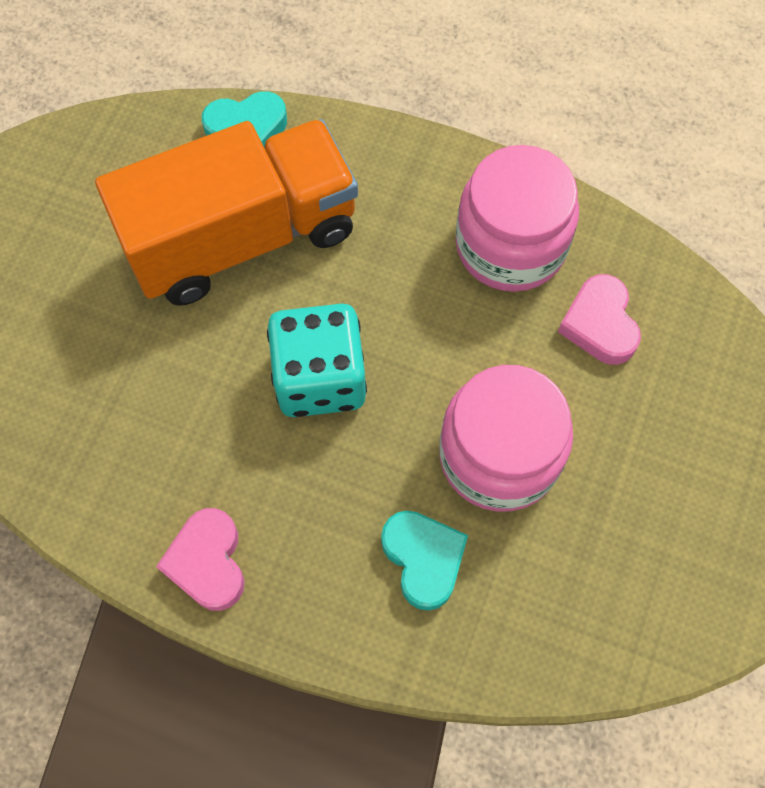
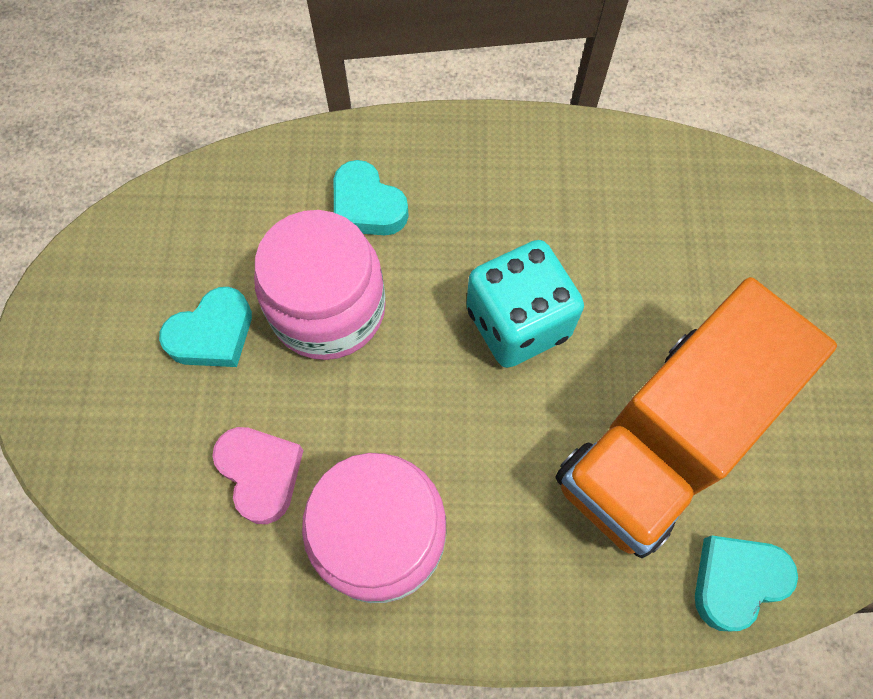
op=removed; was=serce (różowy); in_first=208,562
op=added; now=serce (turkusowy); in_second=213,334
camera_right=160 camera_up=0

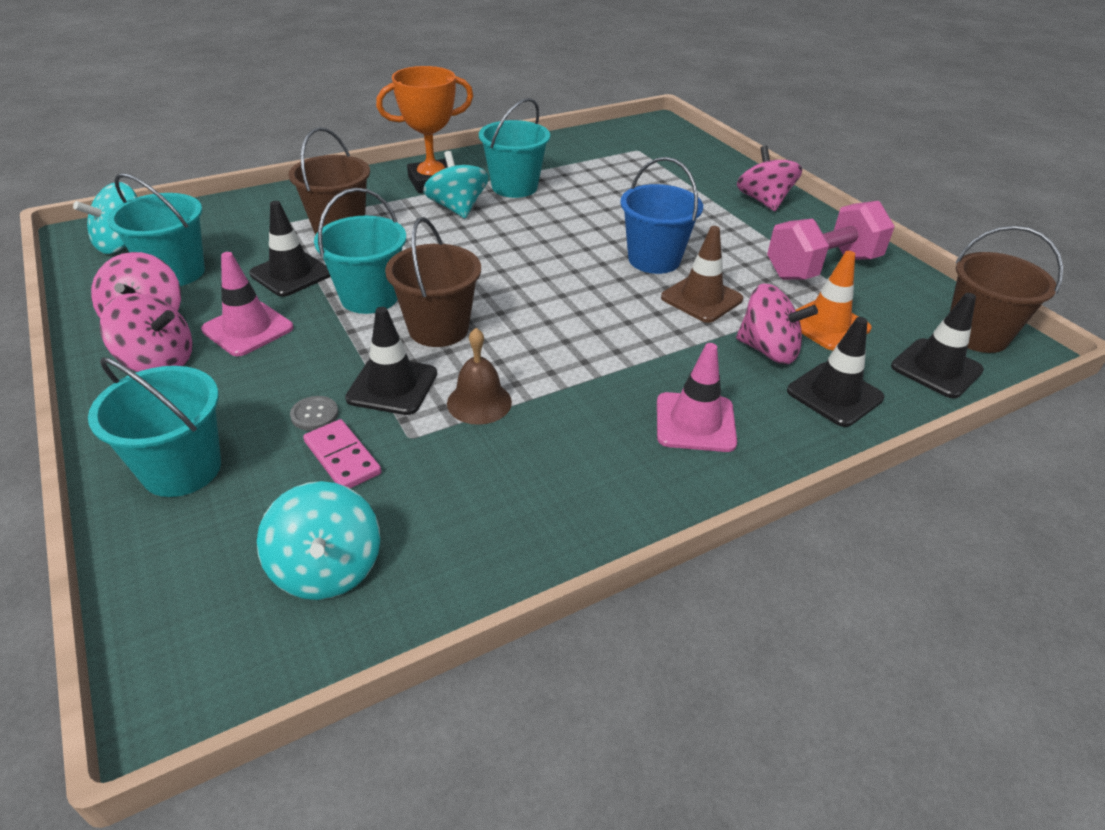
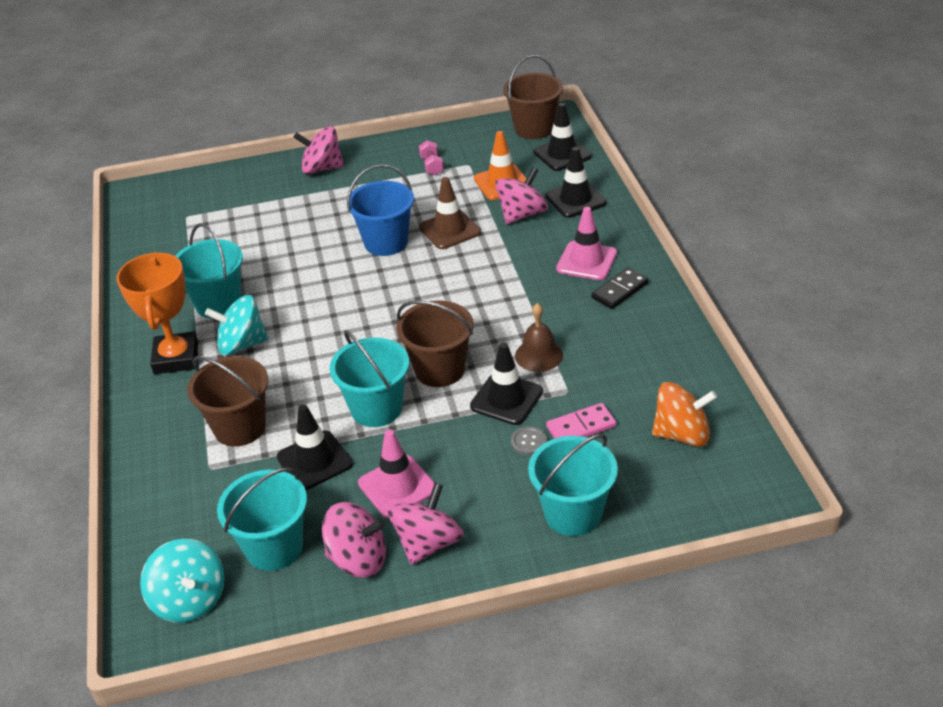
op=added; now=kostka domina (czarny); in_second=619,290
op=recoloured; was=bączek (turkusowy); now=bączek (pomarańczowy); in_first=327,568; in_second=682,434
op=resized; was=hantel (różowy); in_first=822,267; in_second=431,166; ratio=0.43
camera_right=-70 camera_up=0

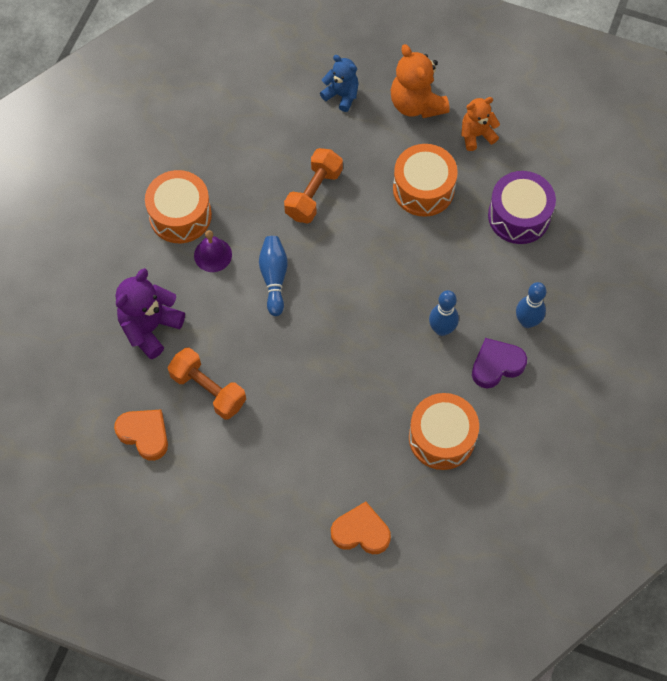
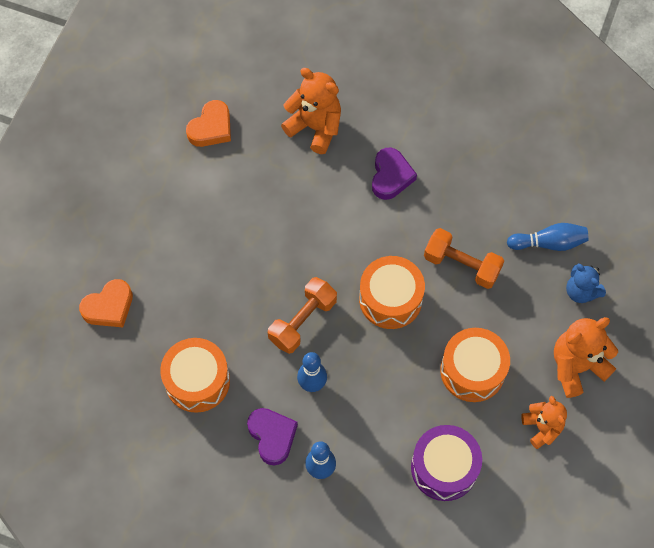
op=moved; was=bęben (pomarańczowy); in_first=180,215; in_second=390,299
op=moved; was=hantel (pomarańczowy); in_first=208,390; in_second=302,321
op=moved; was=kręgiel (niebieski); in_first=274,278; in_second=549,243
op=replaced; was=dzwonek (fioletowy); now=serce (fioletowy); in_first=213,255; in_second=391,176
op=recoloured; was=miś (fioletowy); now=miś (pomarańczowy); in_first=150,327; in_second=315,127
op=turned; was=miś (niebieski); in_first=341,95; in_second=581,291; clockwise=105
op=turned; was=serce (pomarańczowy); in_first=361,532; in_second=109,307; clockwise=45
camera_right=90 camera_up=0

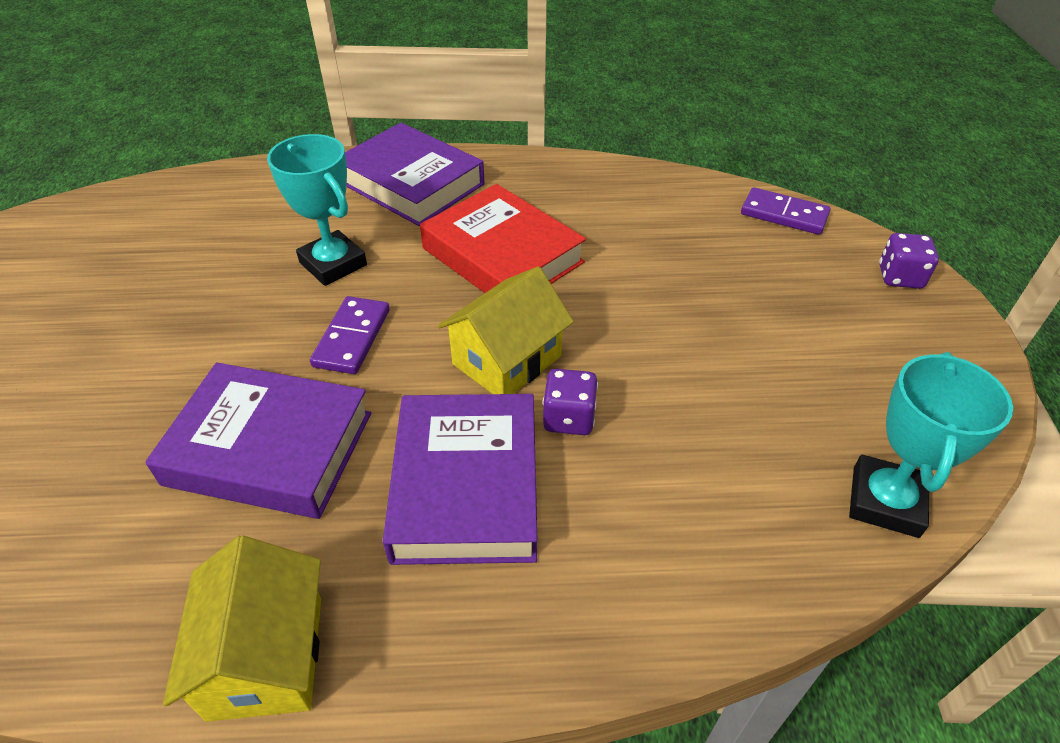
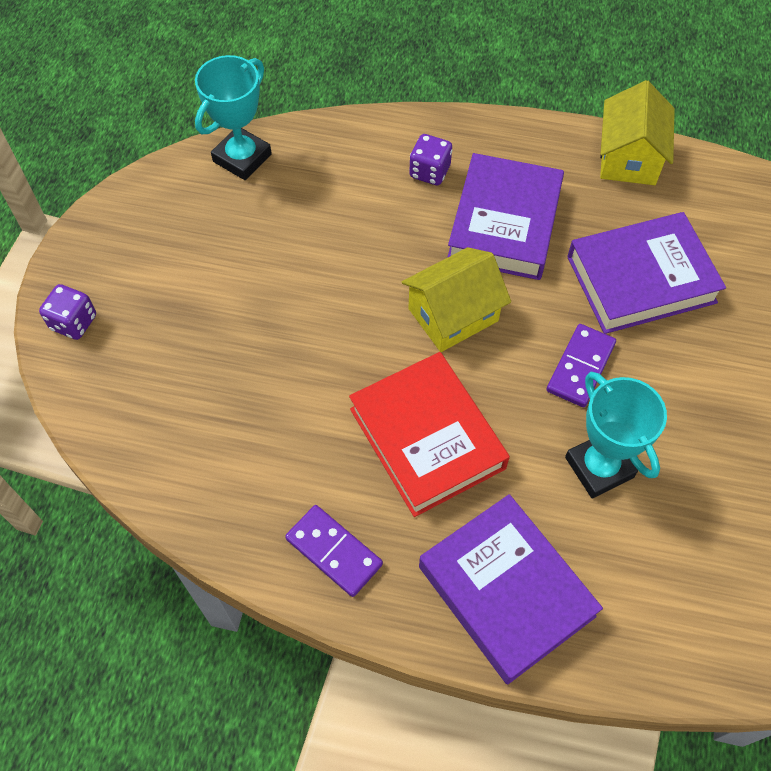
op=moved; was=kostka do gry (fioletowy); in_first=569,418; in_second=429,172
op=moved; was=kostka domina (fioletowy); in_first=784,215; in_second=334,551
op=turned; was=książka (fioletowy); in_first=270,448; in_second=641,279; clockwise=-45
camera_right=-165 camera_up=15

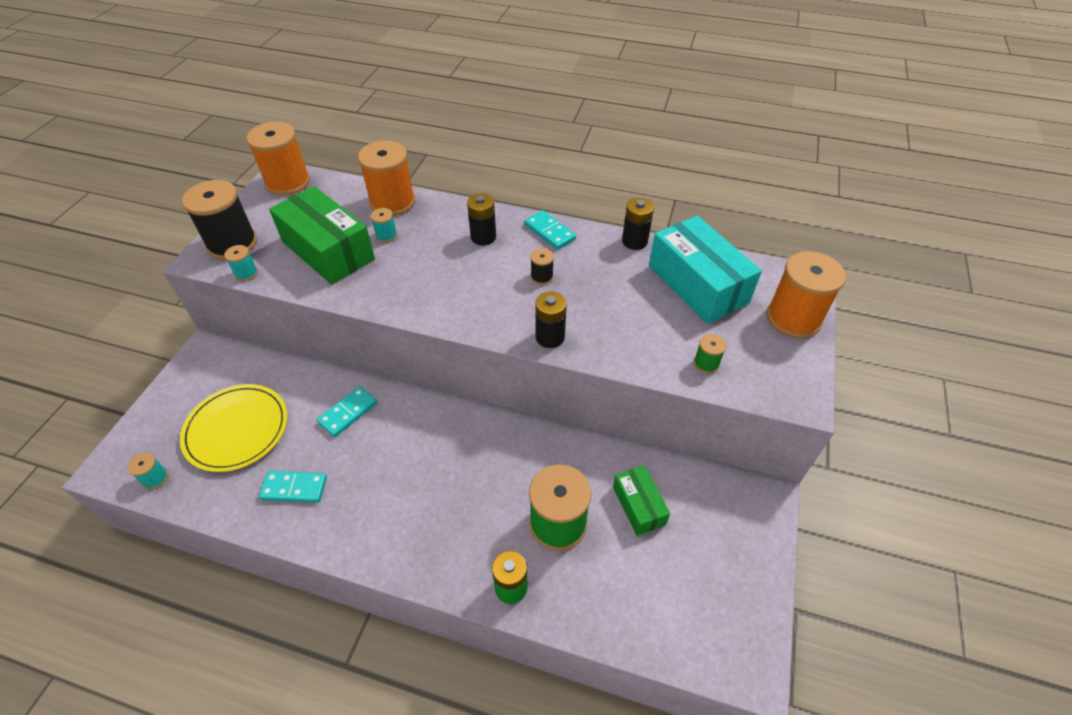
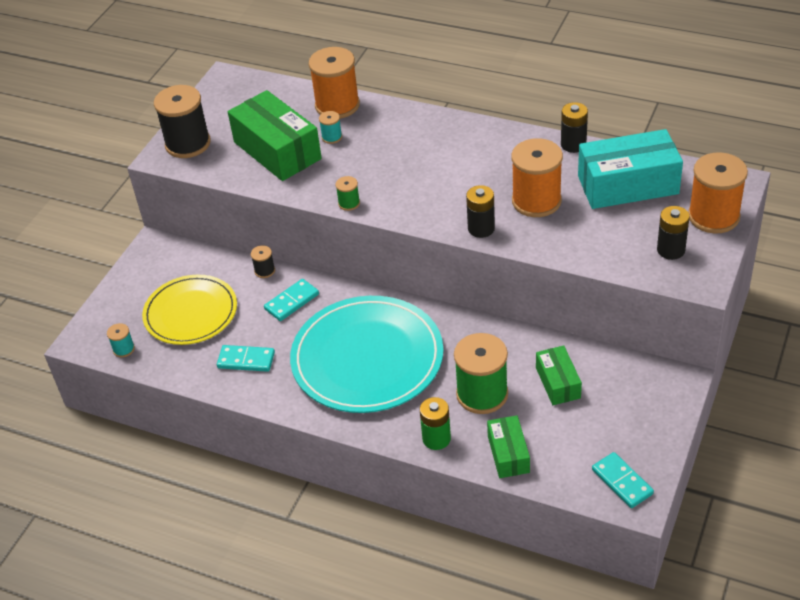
op=removed; was=szpulka (turkusowy); in_first=246,273
op=added; now=talerz (turkusowy); in_second=367,358
op=added; now=pudełko (zielony); in_second=508,454
op=moved; was=szpulka (pomarańczowy); in_first=288,182; in_second=536,201
op=moved; was=bateria (czarny); in_first=483,237; in_second=671,250
op=moved; was=kostka domina (turkusowy); in_first=550,232; in_second=622,482
op=moved; was=szpulka (czarny); in_first=542,277; in_second=264,271
op=moved; was=szpulka (zielony); in_first=706,363; in_second=349,203
op=turned; was=pudełko (turkusowy); in_first=697,284; in_second=628,185; clockwise=-75
camera_right=10 camera_up=-5

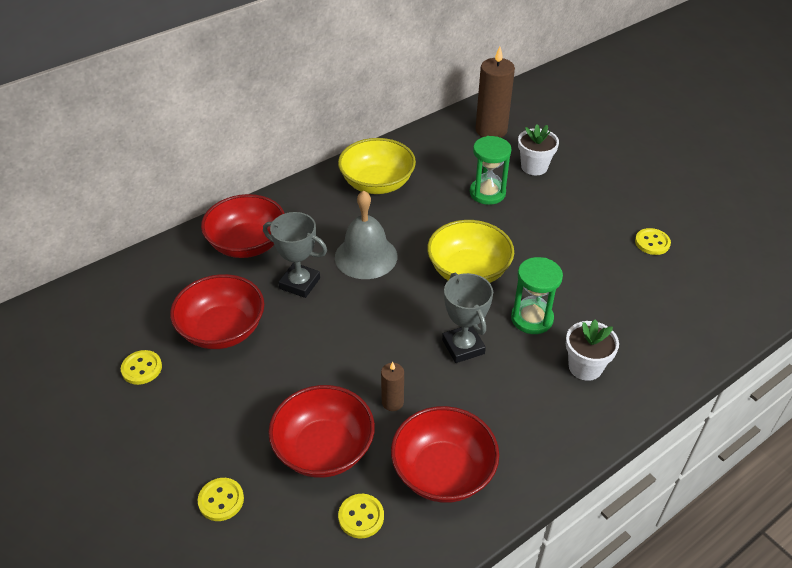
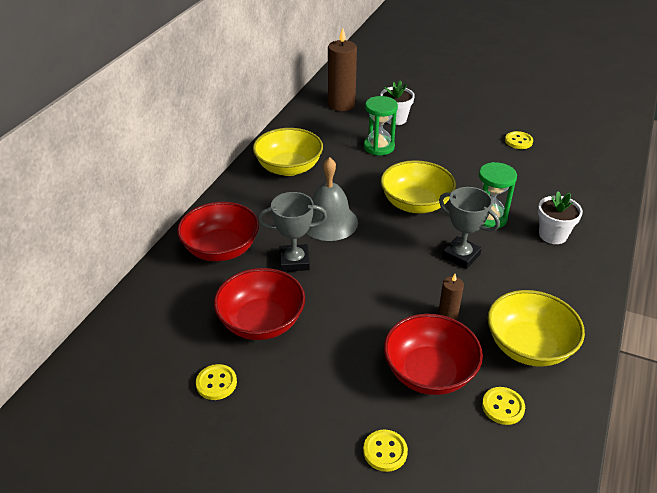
op=recoloured; was=miska (czerwony); now=miska (żółty); in_first=443,472; in_second=528,346
camera_right=-30 camera_up=-5

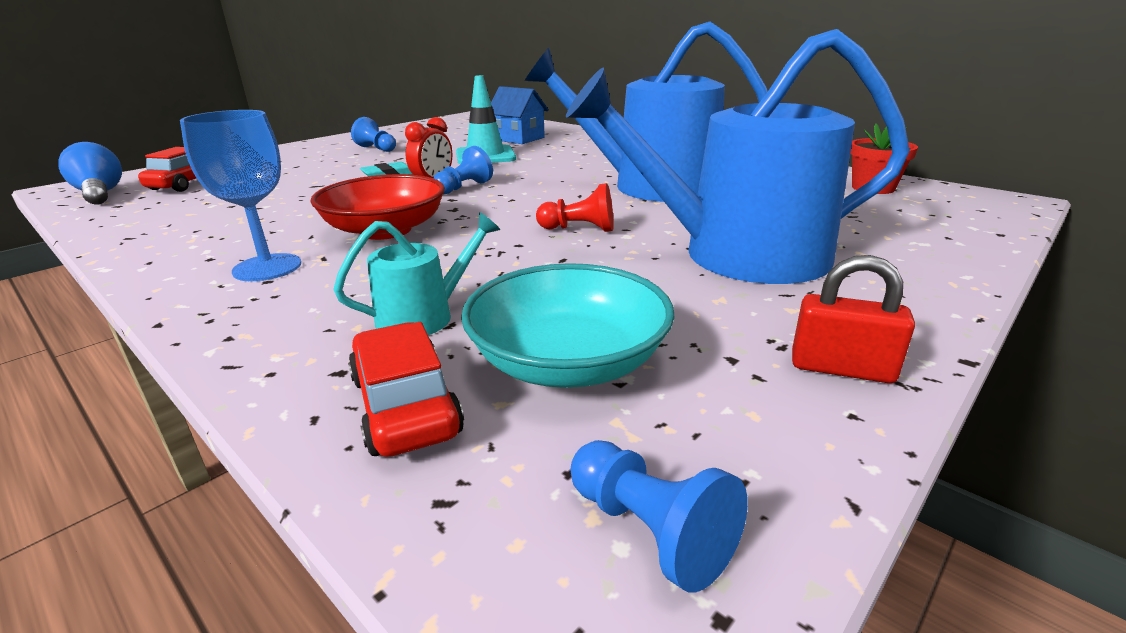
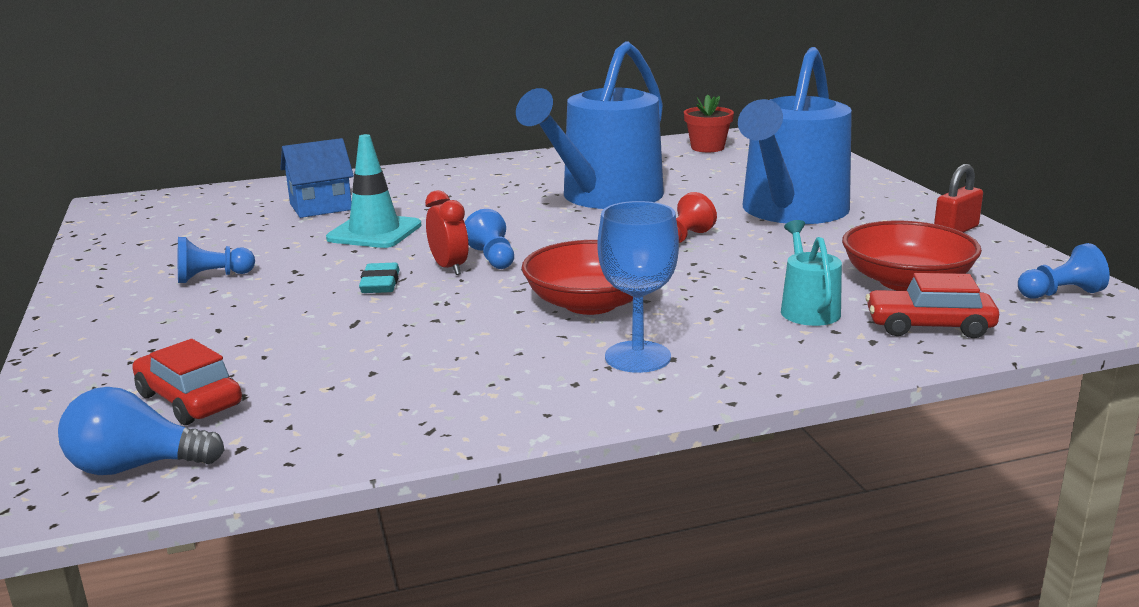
op=recoloured; was=miska (turkusowy); now=miska (czerwony); in_first=568,362; in_second=906,281
camera_right=-60 camera_up=-5

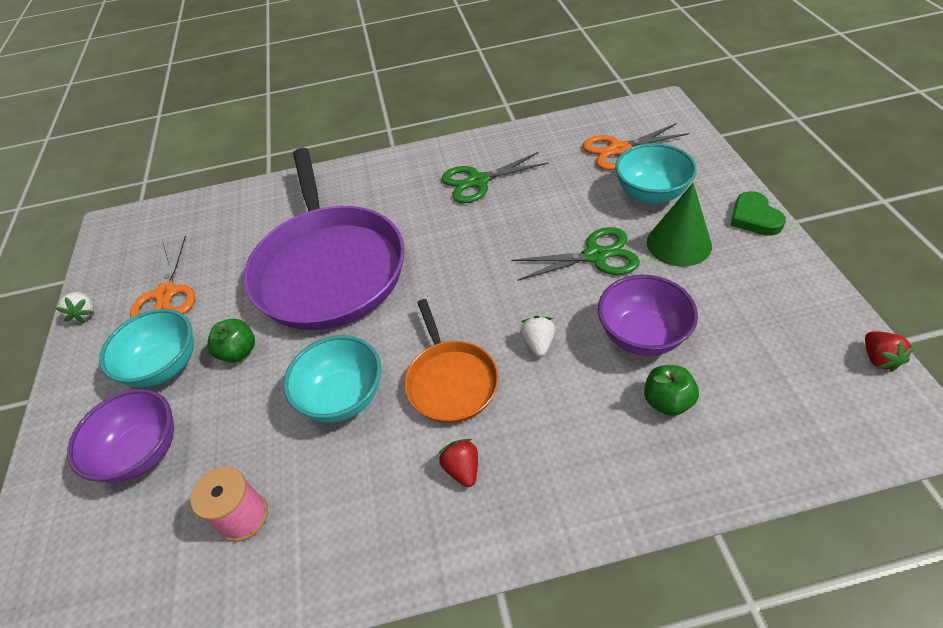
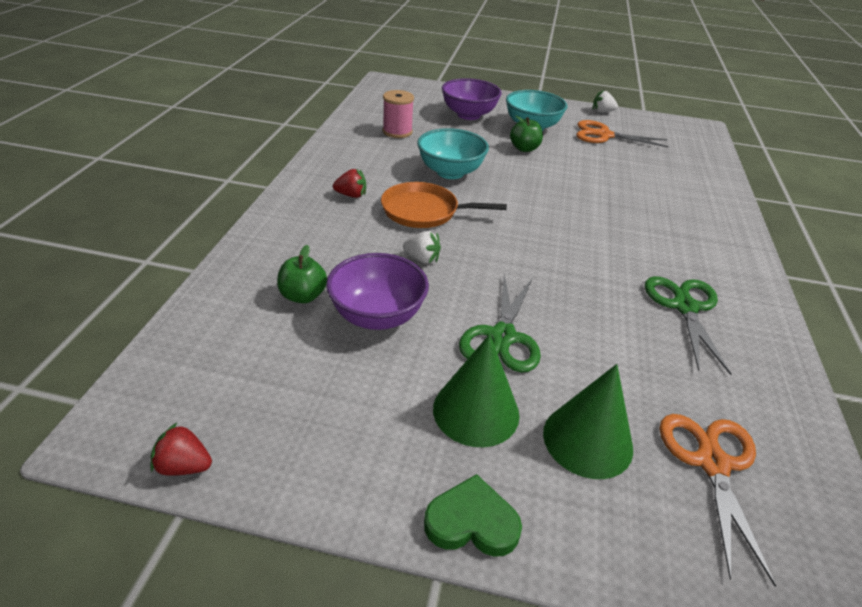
op=removed; was=patelnia (fioletowy); in_first=329,268
op=replaced; was=miska (turkusowy); now=stożek (zielony); in_first=651,193; in_second=587,440
camera_right=105 camera_up=-10

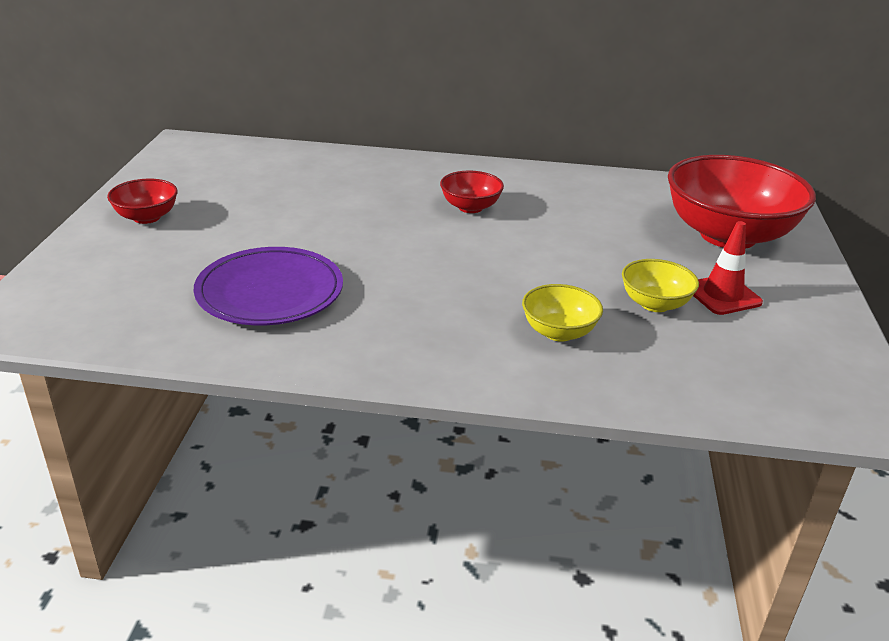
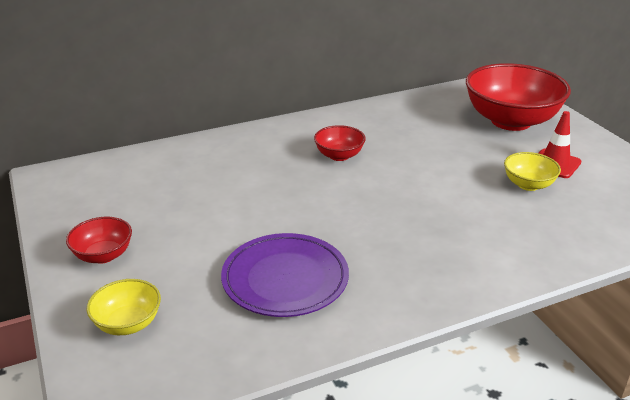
op=moved; was=miska (żółty); in_first=558,332; in_second=128,323
camera_right=-30 camera_up=0

